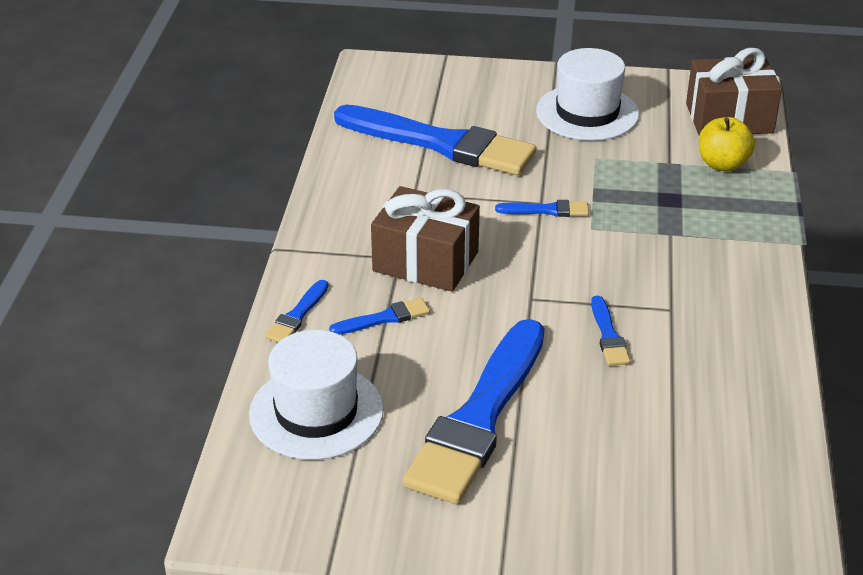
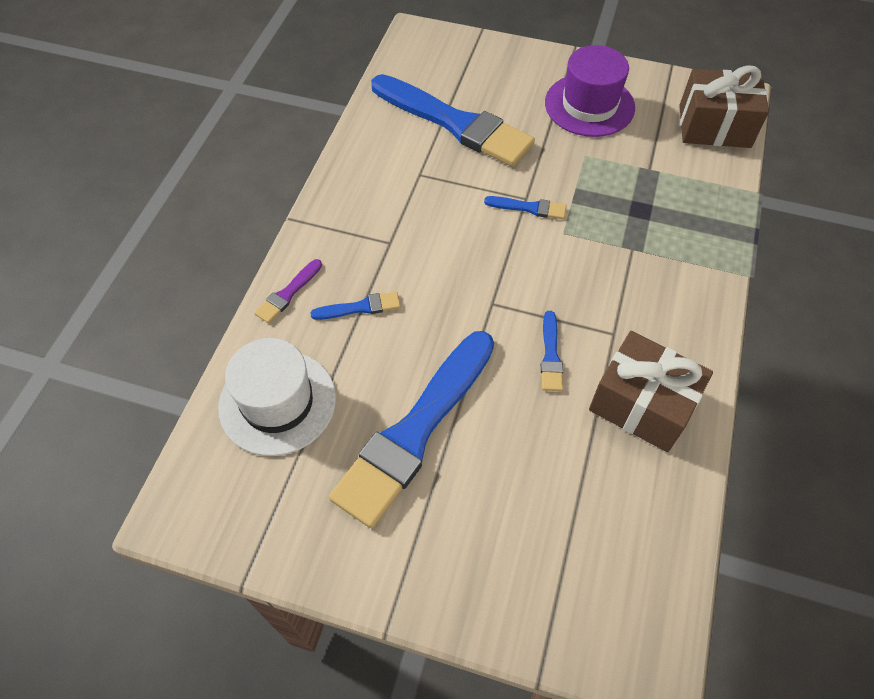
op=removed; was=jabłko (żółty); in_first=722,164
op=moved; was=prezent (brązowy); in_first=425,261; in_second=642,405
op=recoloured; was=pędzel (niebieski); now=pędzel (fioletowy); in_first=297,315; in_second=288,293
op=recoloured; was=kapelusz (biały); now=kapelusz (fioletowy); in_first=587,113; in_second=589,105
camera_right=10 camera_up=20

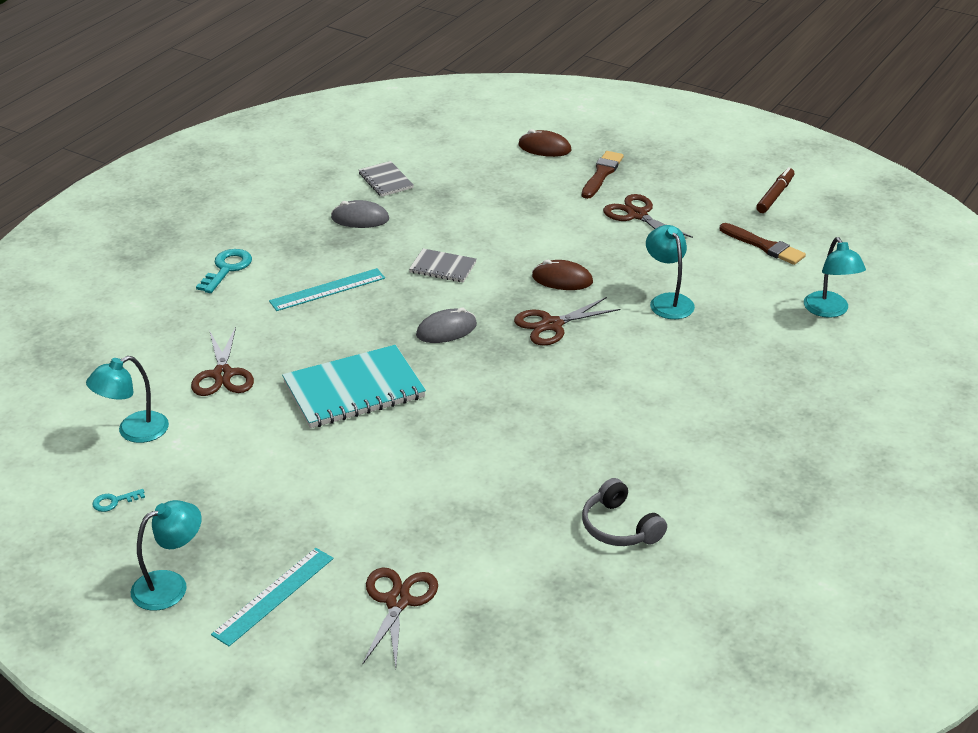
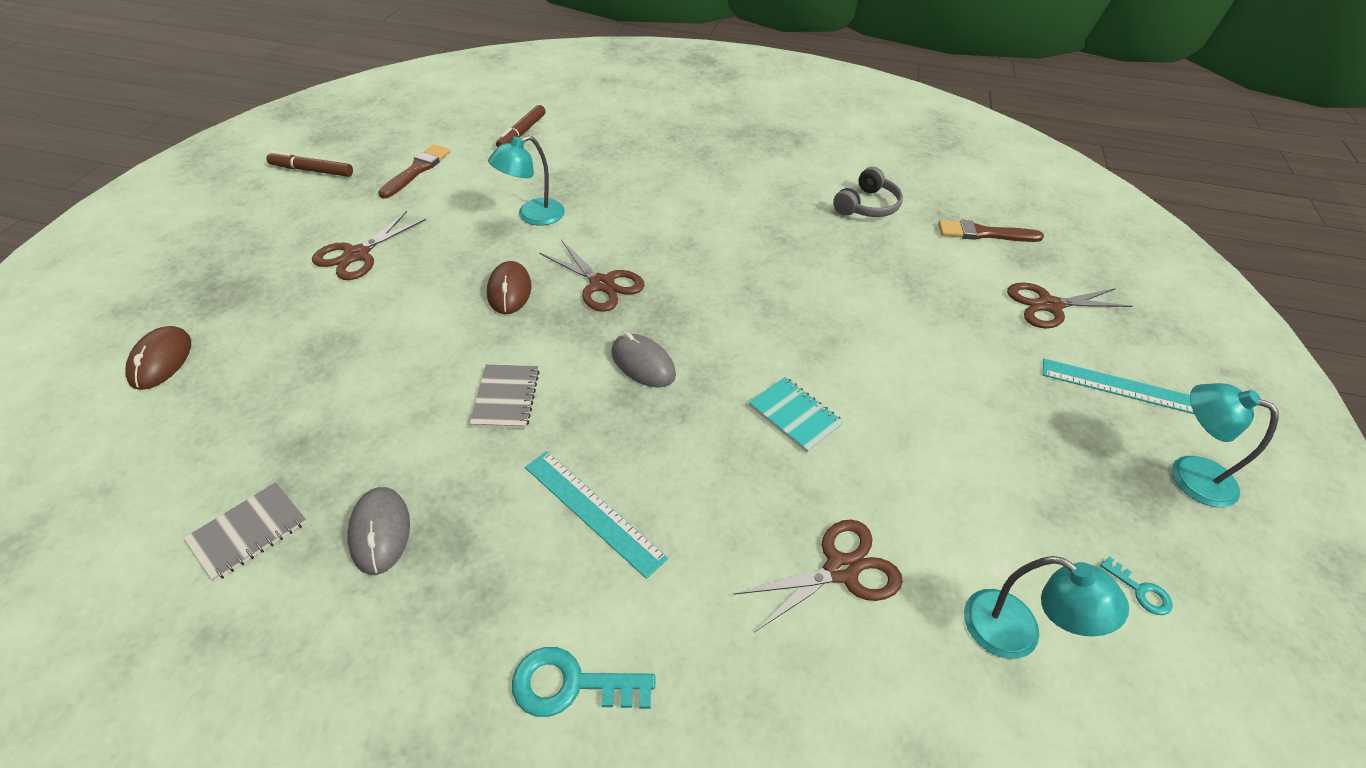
op=moved; was=pędzel (brązowy); in_first=602,174; in_second=984,233
op=replaced; was=lampka (turkusowy); now=flamaster (brązowy); in_first=829,311; in_second=522,133
op=resized; was=zeszyt (turkusowy); in_first=354,390; in_second=795,416; ratio=0.53
camera_right=-110 camera_up=10

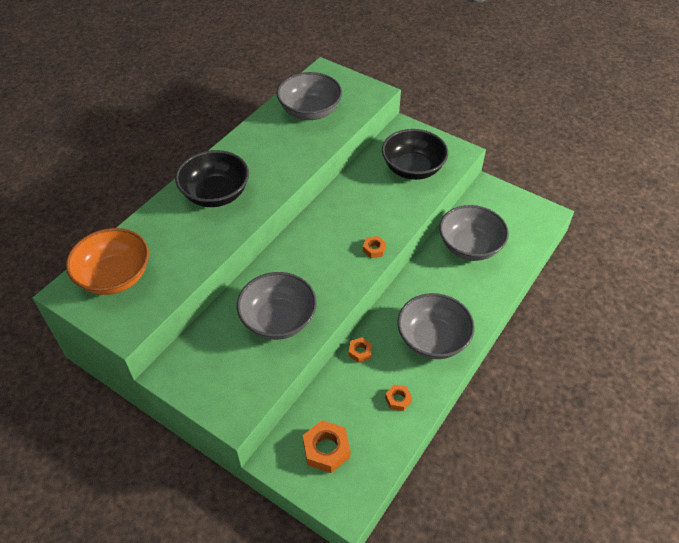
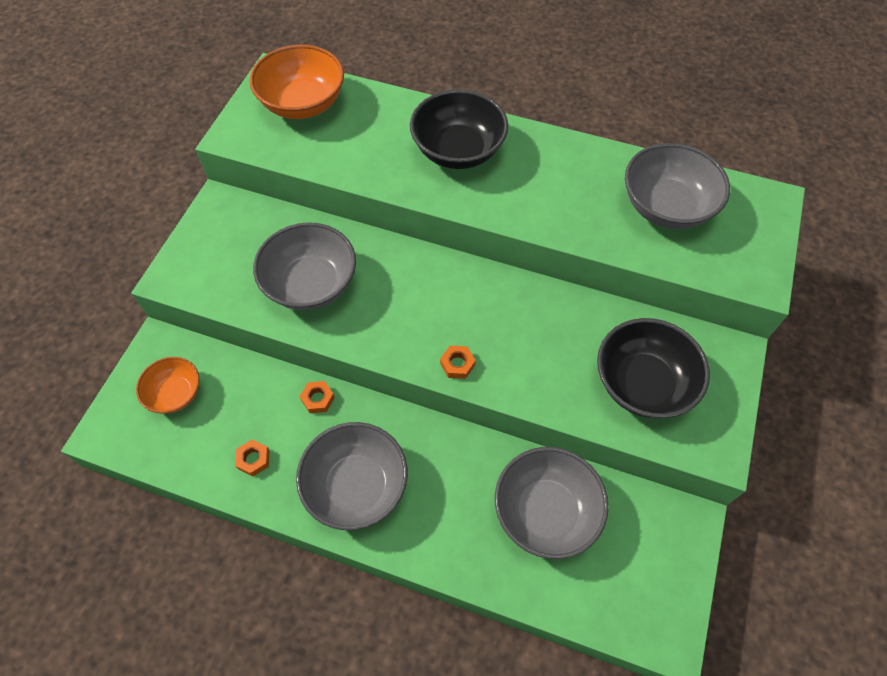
op=replaced; was=nakrętka (pomarańczowy); now=miska (pomarańczowy); in_first=326,449; in_second=175,393
camera_right=75 camera_up=10

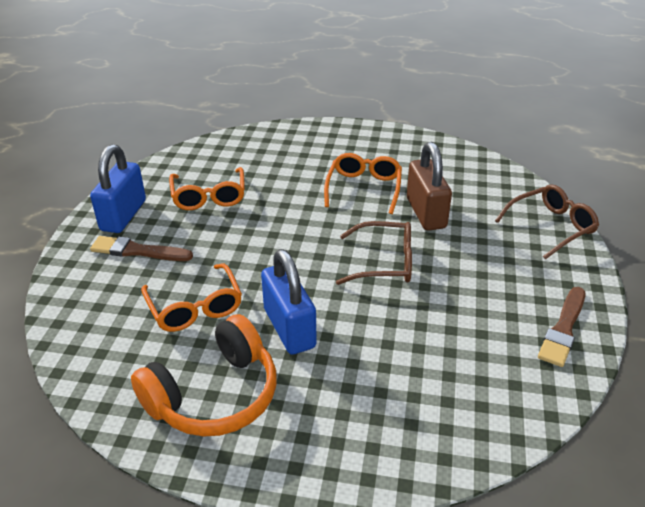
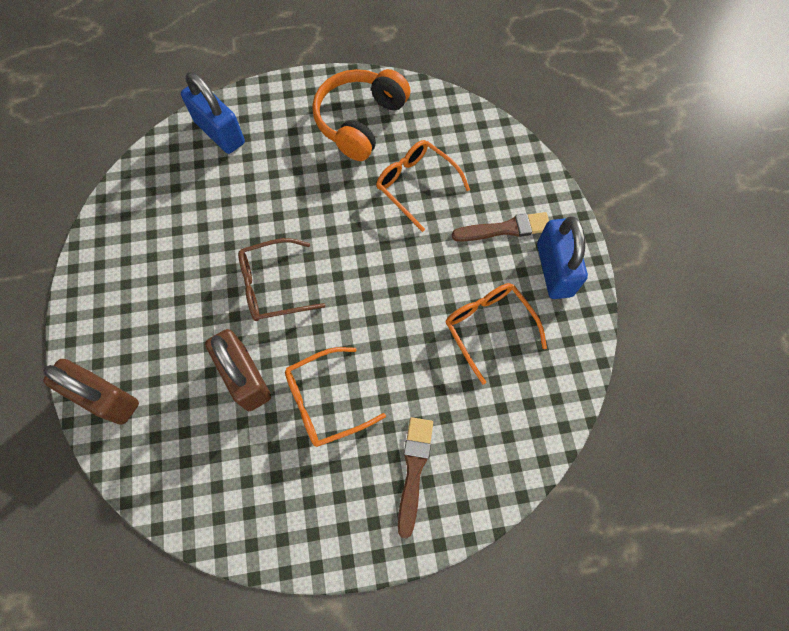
op=moved; was=kłódka (niebieski); in_first=289,328; in_second=220,132
op=moved; was=pędzel (brązowy); in_first=563,329; in_second=414,470
op=replaced; was=okulary (brązowy); now=kłódka (brązowy); in_first=551,227; in_second=106,398
op=turned; was=okulary (pomarańczowy); in_first=364,188; in_second=325,401; clockwise=75
camera_right=160 camera_up=30

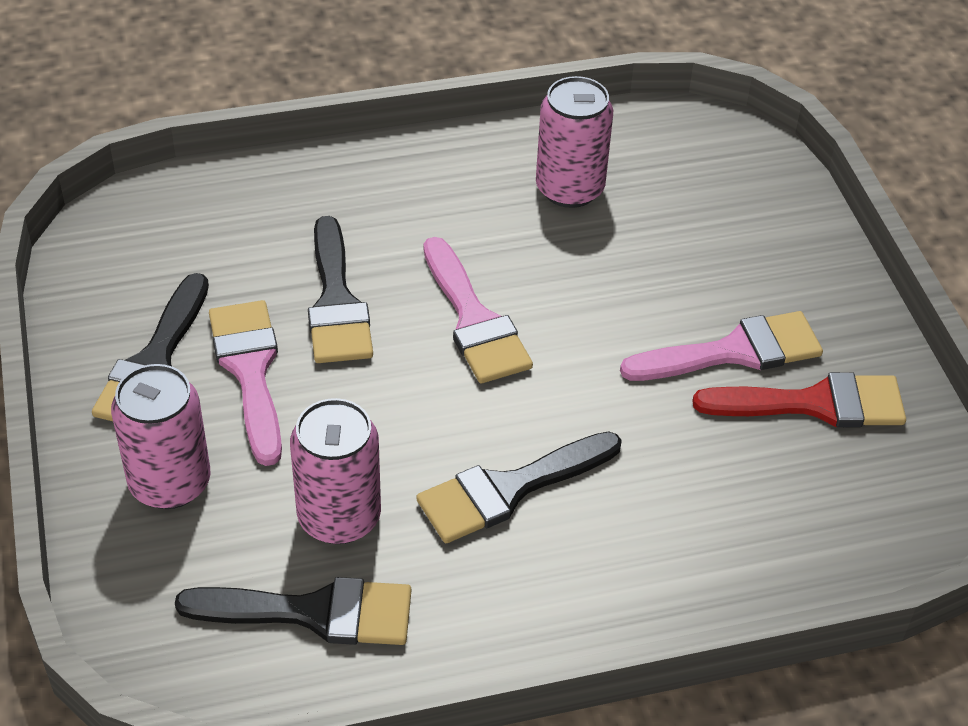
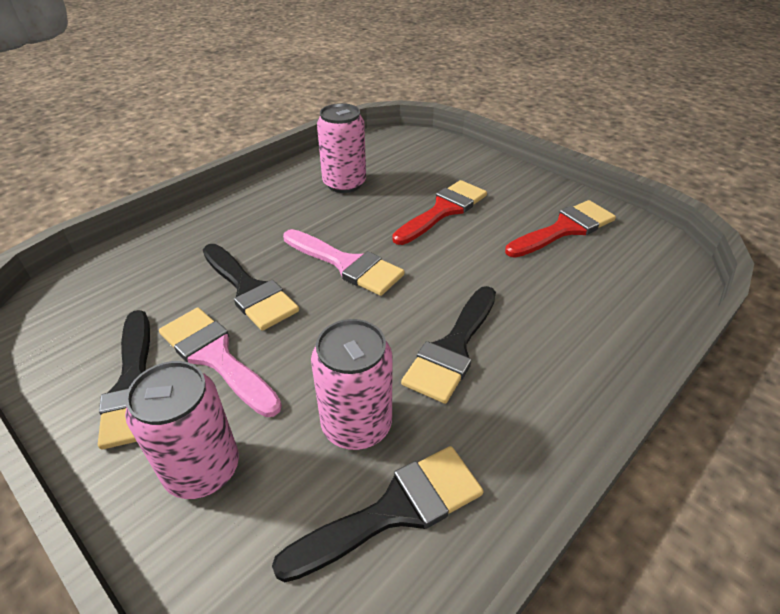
op=removed; was=pędzel (różowy); in_first=734,351
op=added; now=pędzel (czerwony); in_second=443,210
camera_right=-30 camera_up=-5

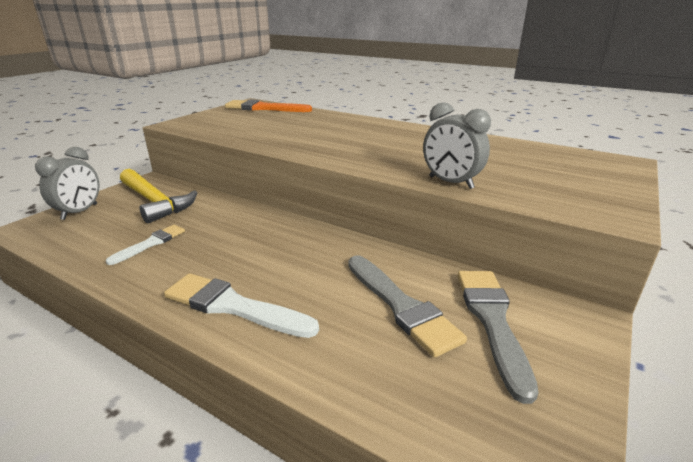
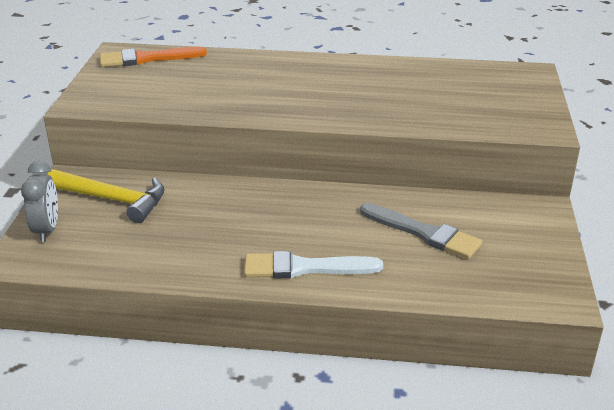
op=removed; was=pędzel (biały); in_first=150,243
op=removed; was=budzik (szary); in_first=450,182
op=removed; was=pędzel (szary); in_first=492,321
camera_right=-25 camera_up=5

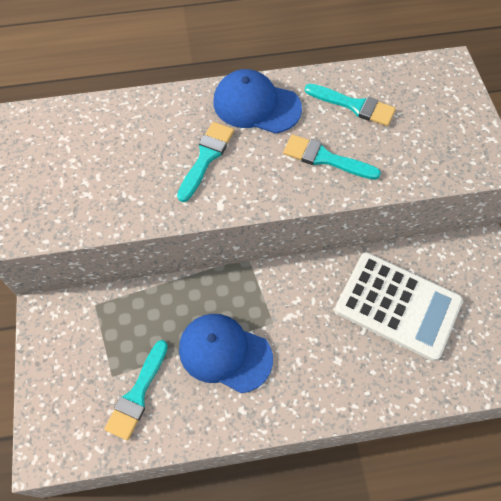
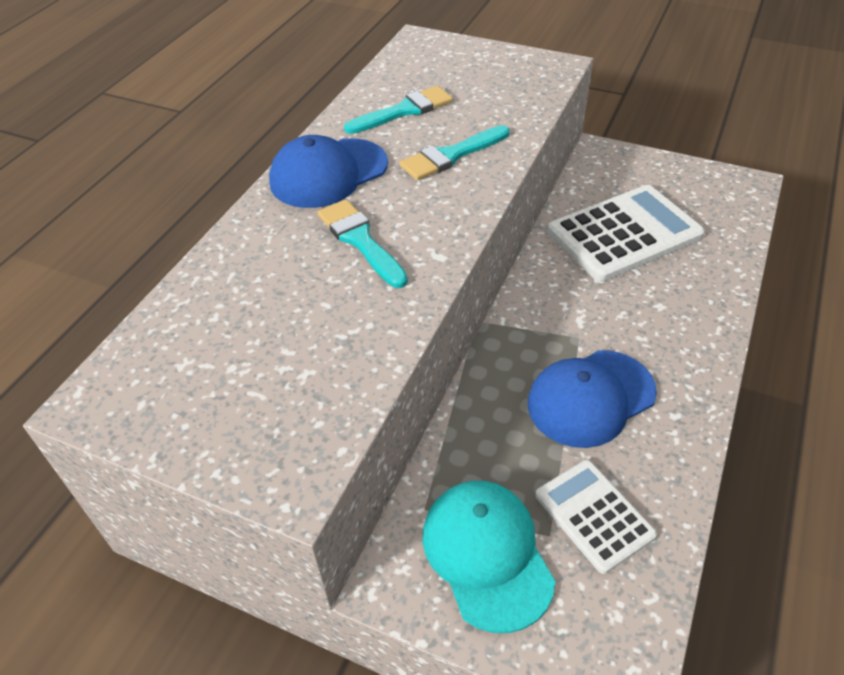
op=added; now=czapka (turkusowy); in_second=487,554
op=replaced; was=pędzel (turkusowy); now=kalkulator (biały); in_first=137,394; in_second=594,515
camera_right=-55 camera_up=-15

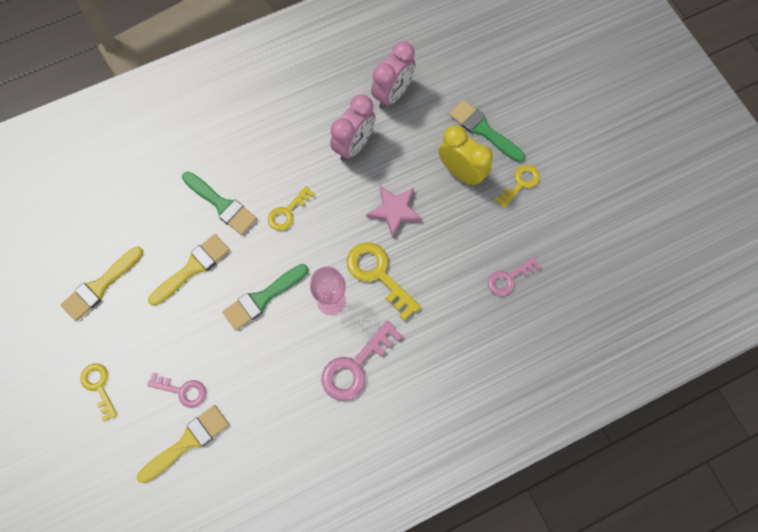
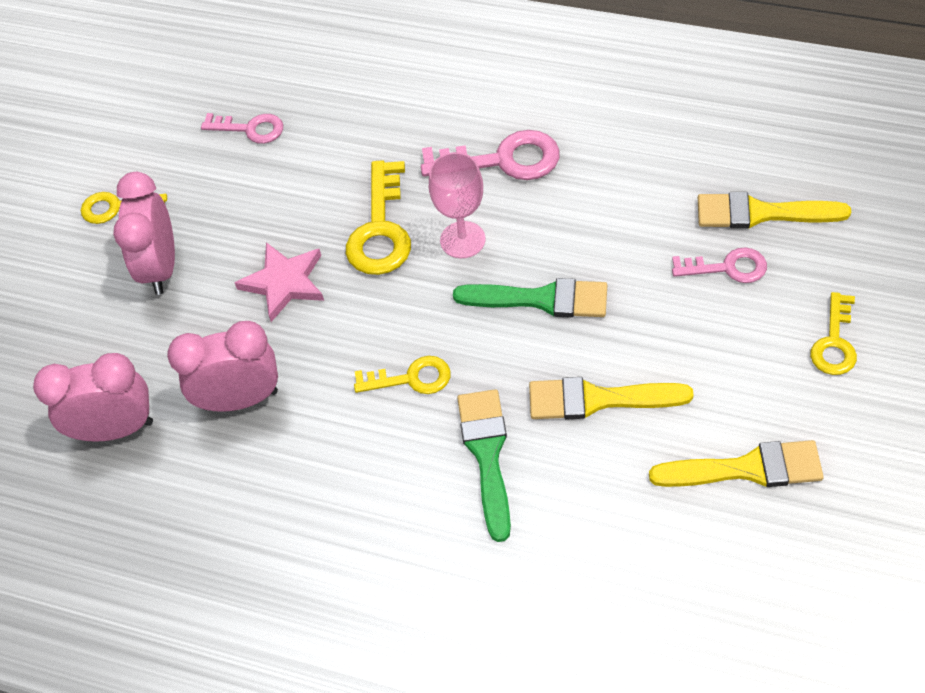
op=removed; was=pędzel (zielony); in_first=483,130
op=recoloured; was=budzik (żółty); now=budzik (różowy); in_first=461,172; in_second=161,267
op=turned; was=klucz (różowy); in_first=182,390; in_second=727,267; clockwise=120
camera_right=-130 camera_up=-15

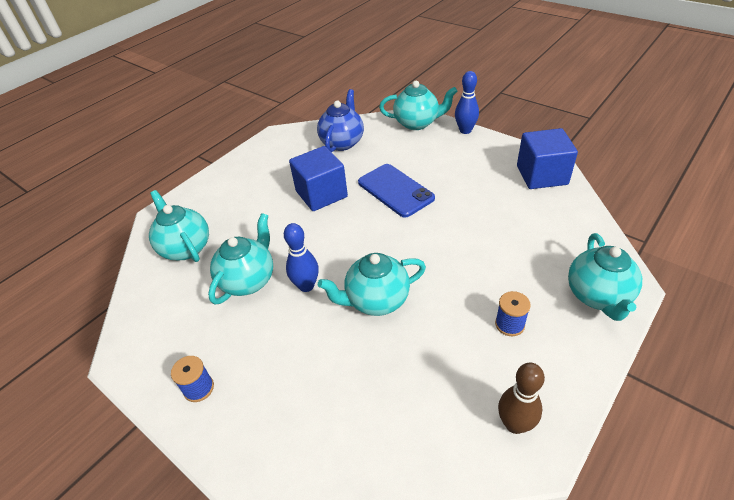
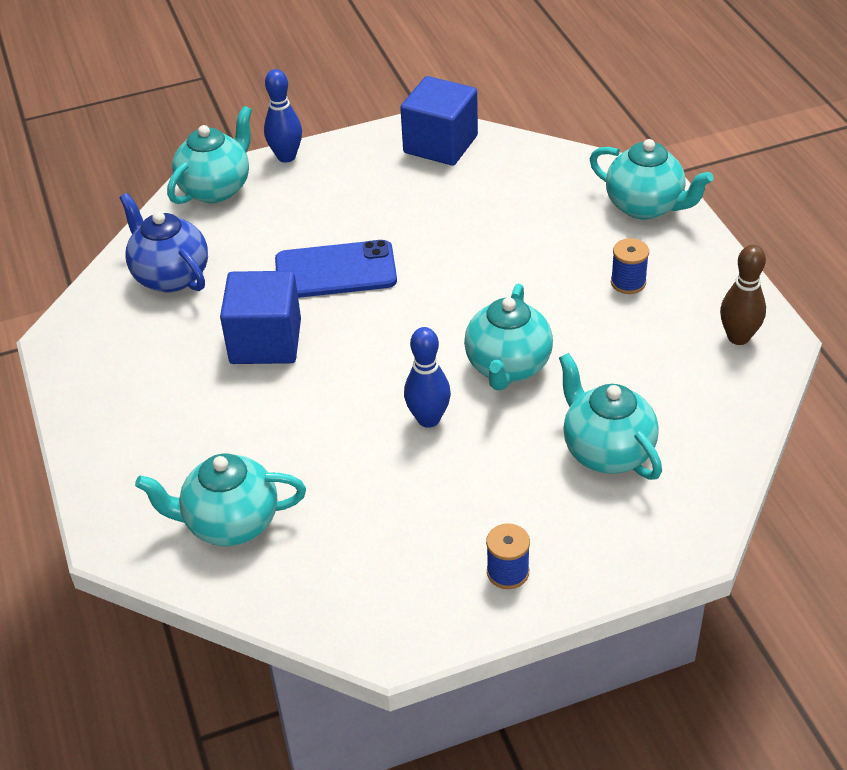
op=moved; was=imbryk (turkusowy); in_first=248,280; in_second=606,451
camera_right=-60 camera_up=0

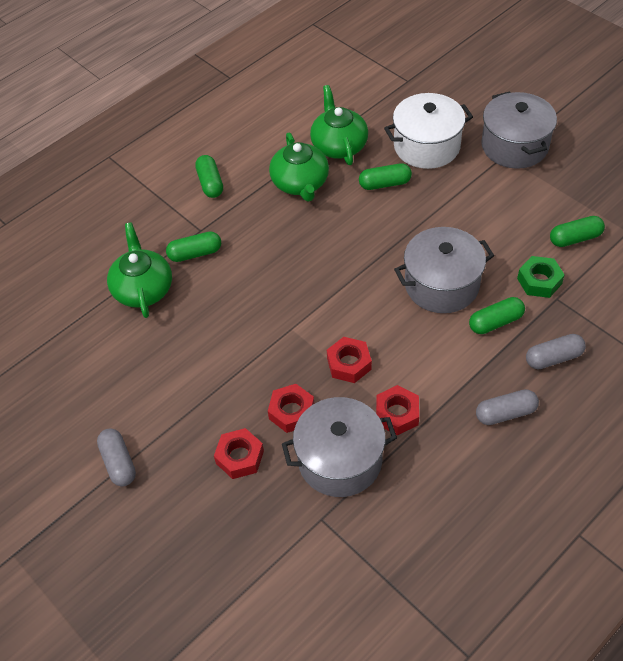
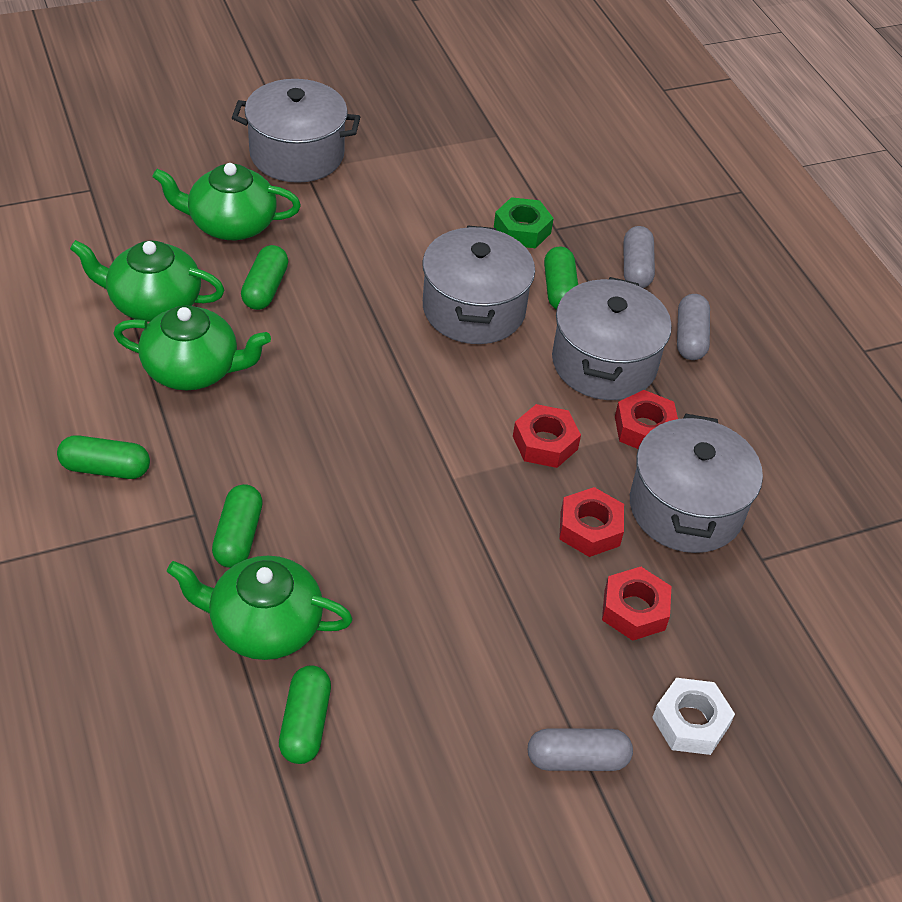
op=added; now=garnek (szary); in_second=604,363
op=added; now=nakrętka (biały); in_second=690,722
op=moved; was=kapsułka (zielony); in_first=575,238; in_second=305,724
op=replaced; was=garnek (biały); now=imbryk (zielony); in_first=426,146; in_second=230,224
camera_right=-75 camera_up=-5

